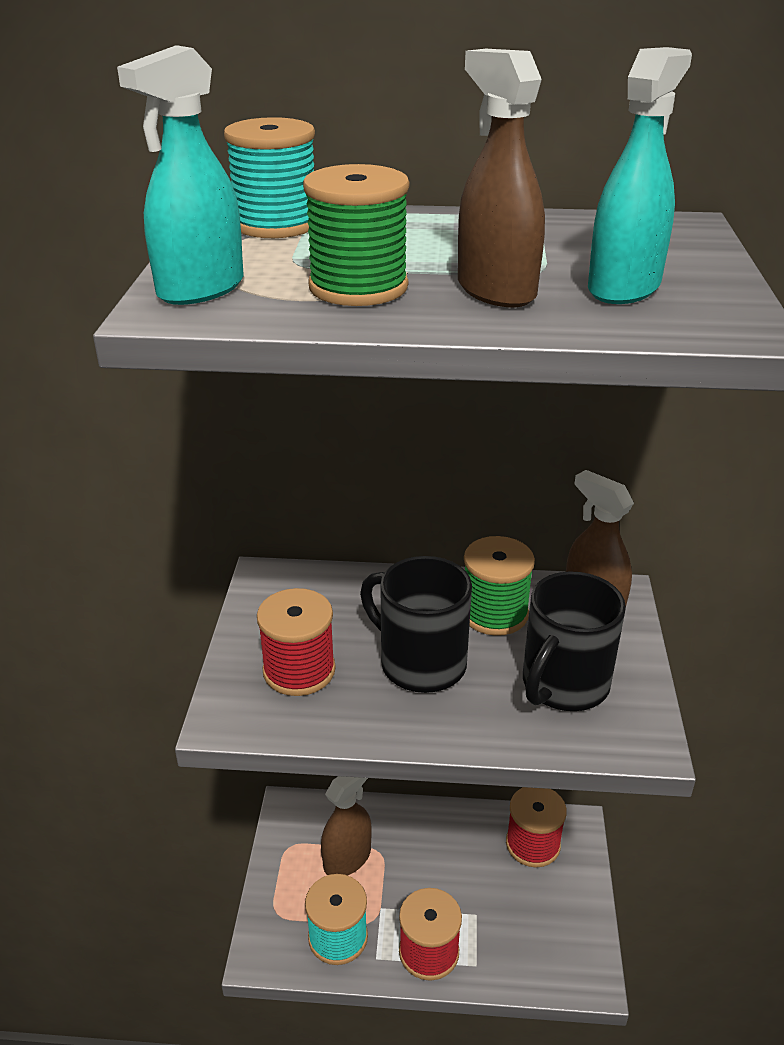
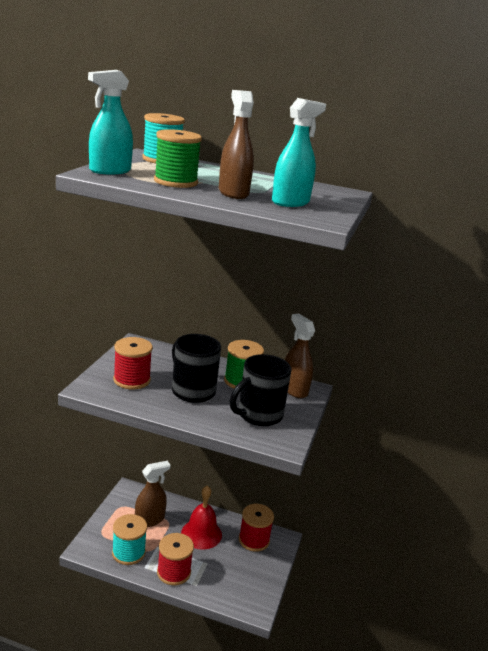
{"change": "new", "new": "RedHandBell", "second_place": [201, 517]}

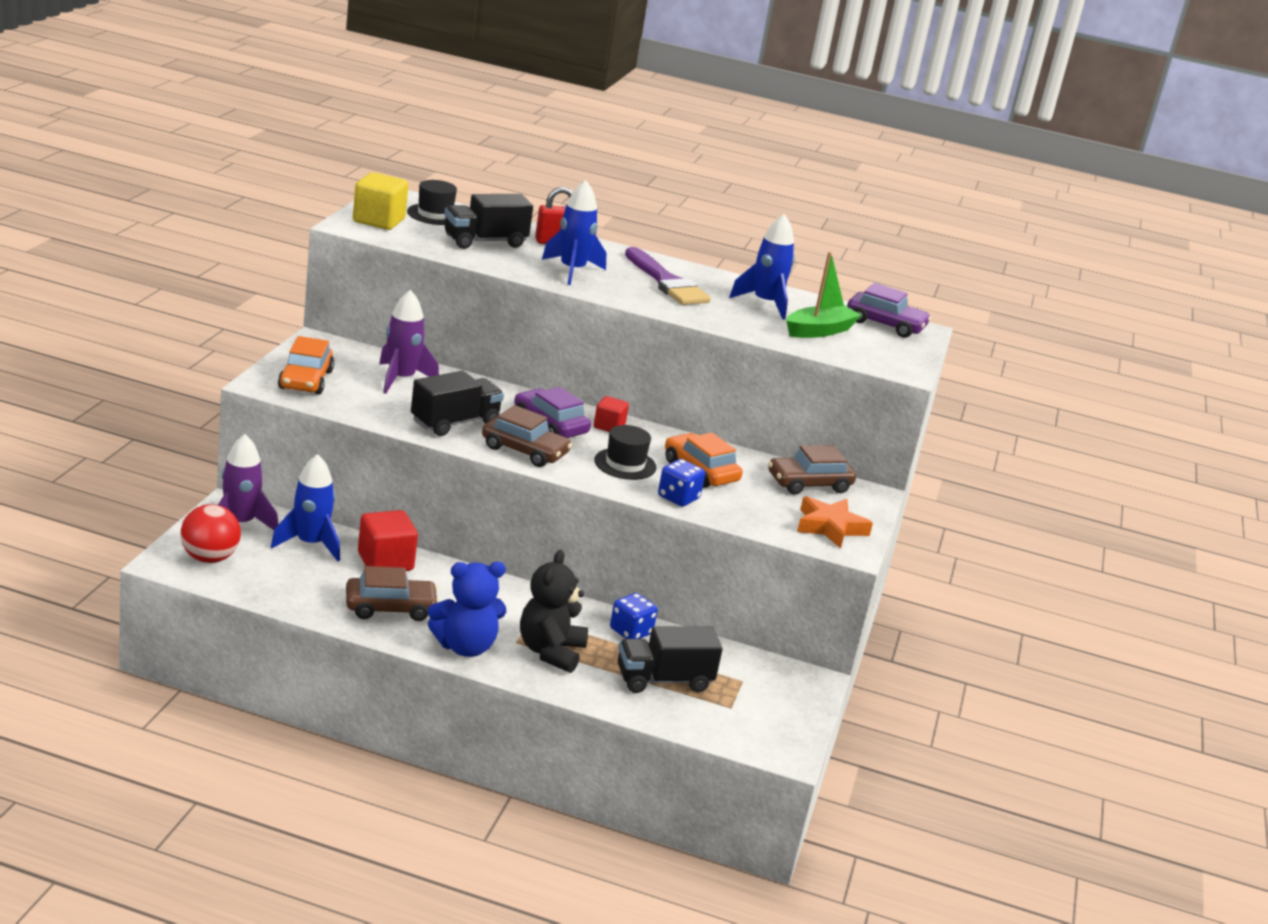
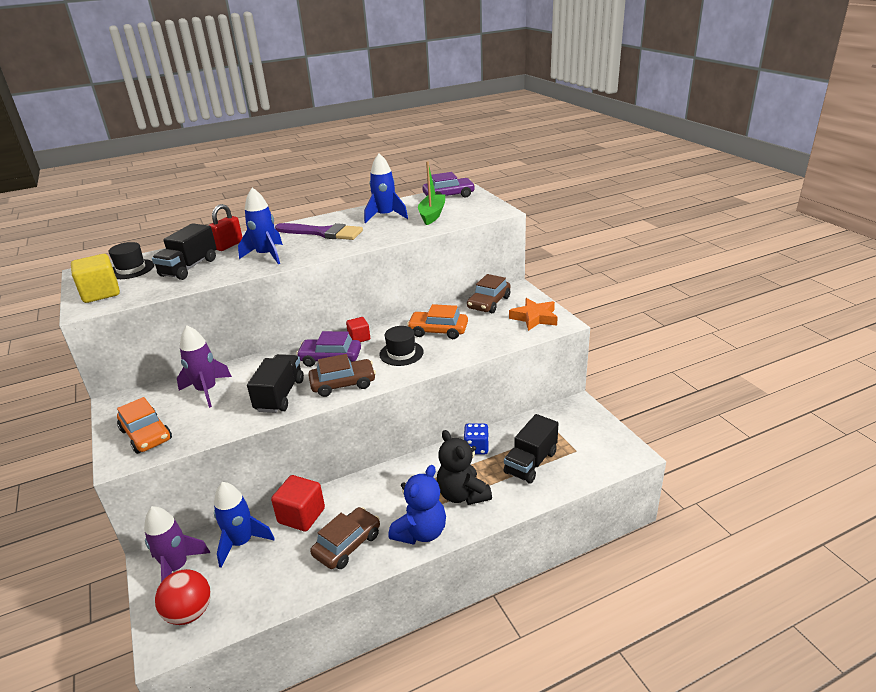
{"change": "gone", "old": "RoyalBlueDice", "first_place": [681, 483]}

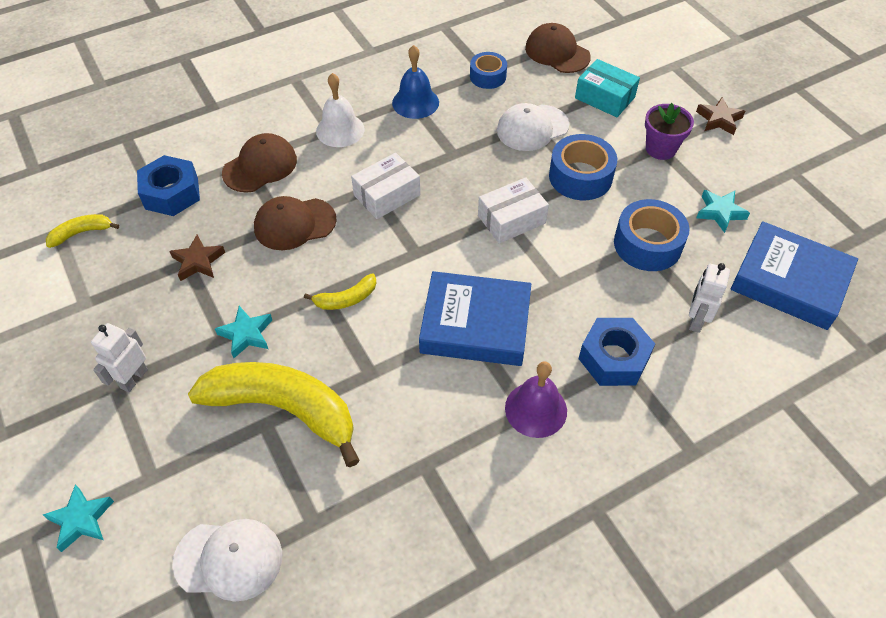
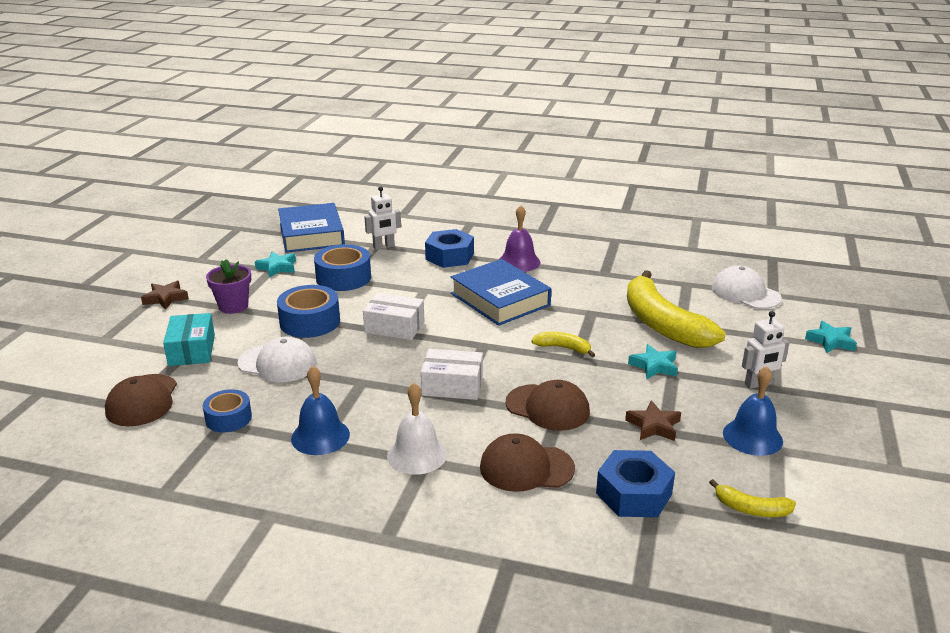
{"change": "new", "new": "RoyalBlueHandBell", "second_place": [753, 411]}

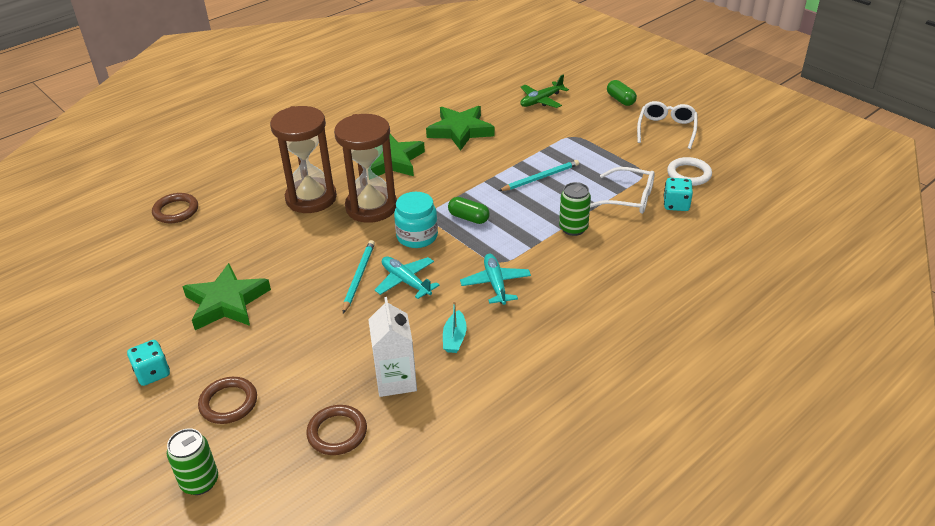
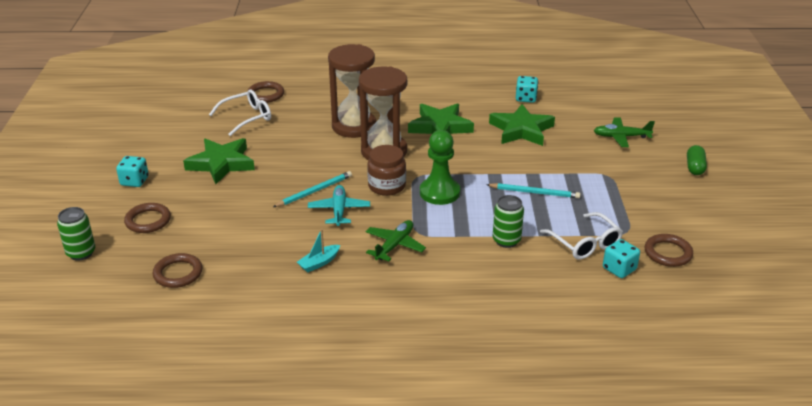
{"change": "gone", "old": "PureWhiteCarton", "first_place": [392, 347]}
{"change": "new", "new": "AquaDice", "second_place": [527, 89]}
{"change": "shifted", "old": "PureWhiteSpectacles", "first_place": [667, 125], "second_place": [240, 113]}
{"change": "swapped", "old": "EmeraldPillShape", "new": "EmeraldChessPawn", "first_place": [469, 210], "second_place": [440, 167]}
{"change": "repainted", "old": "AquaJar", "new": "DarkBrownJar", "first_place": [416, 220], "second_place": [386, 170]}
{"change": "repainted", "old": "AquaPlane", "new": "EmeraldPlane", "first_place": [495, 279], "second_place": [396, 240]}
{"change": "repainted", "old": "PureWhiteTorus", "new": "DarkBrownTorus", "first_place": [689, 171], "second_place": [668, 250]}

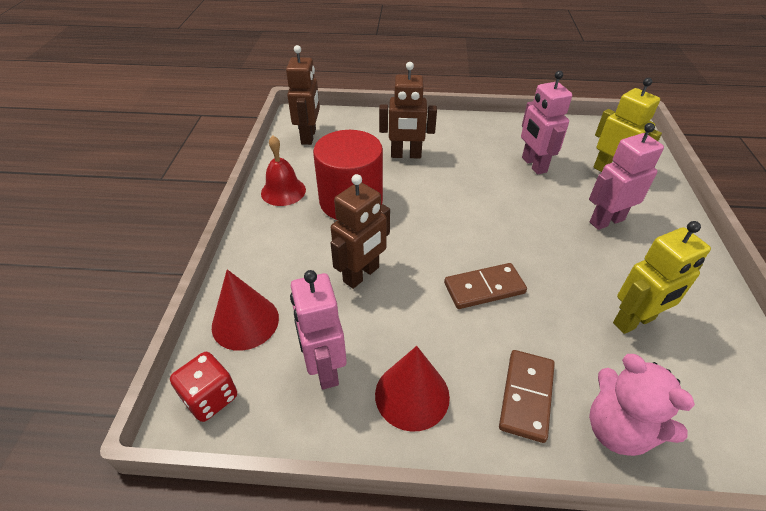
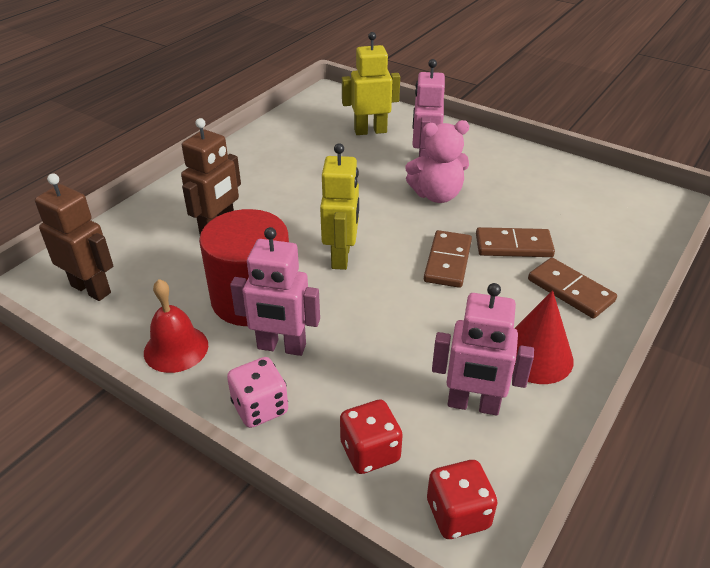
{"change": "gone", "old": "DarkBrownRobot", "first_place": [360, 231]}
{"change": "new", "new": "RosyDice", "second_place": [257, 392]}
{"change": "new", "new": "DarkBrownDominoTile", "second_place": [515, 242]}
{"change": "shifted", "old": "RosyRobot", "first_place": [546, 122], "second_place": [275, 291]}
{"change": "shifted", "old": "RosyTeddy", "first_place": [642, 405], "second_place": [437, 161]}
{"change": "shifted", "old": "BrightYellowRobot", "first_place": [662, 277], "second_place": [339, 206]}
{"change": "swapped", "old": "RedConeShape", "new": "RedDice", "first_place": [245, 310], "second_place": [371, 436]}

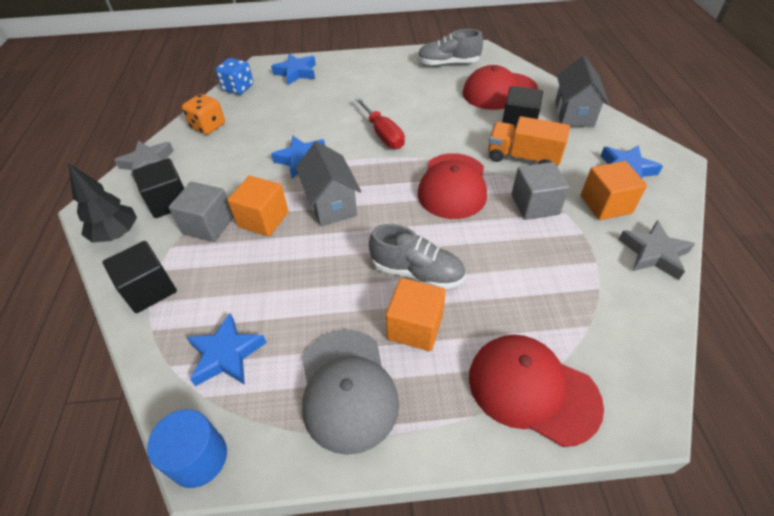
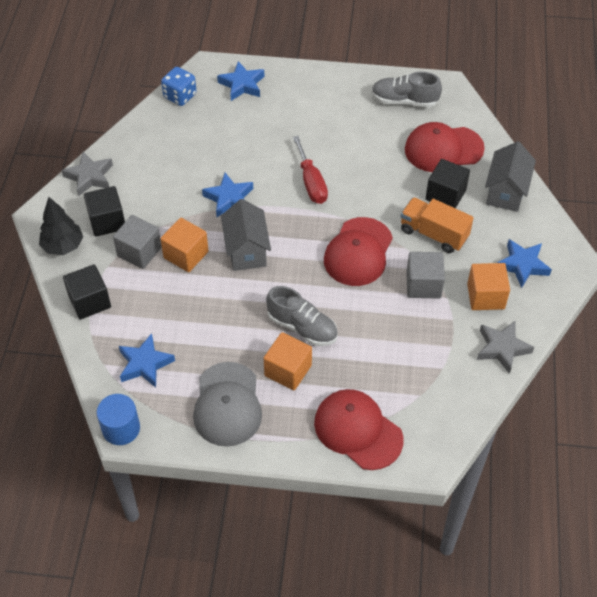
{"change": "gone", "old": "OrangeColouredDice", "first_place": [203, 114]}

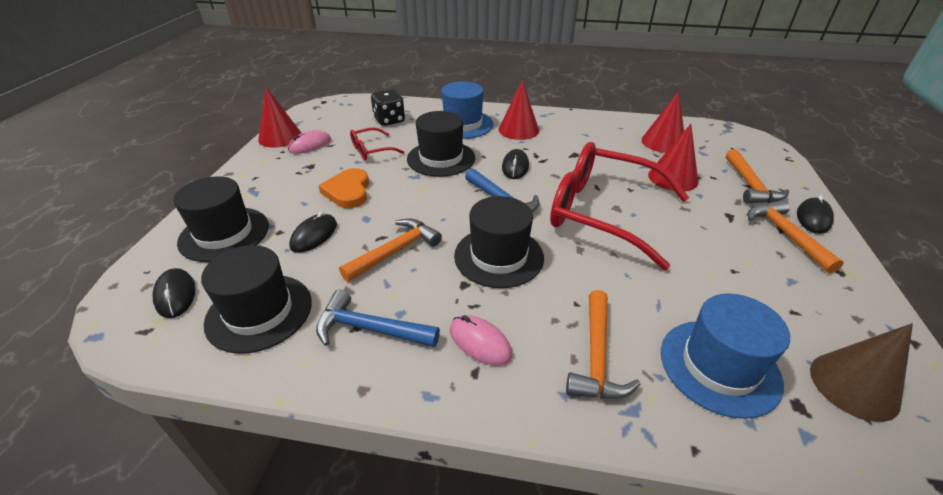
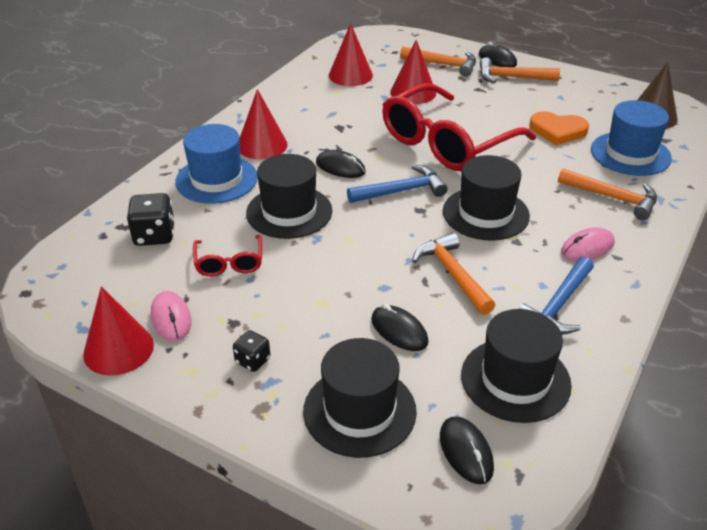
{"change": "new", "new": "JetBlackDice", "second_place": [251, 351]}
{"change": "shifted", "old": "OrangeColouredLoveHeart", "first_place": [344, 188], "second_place": [559, 128]}
{"change": "rotated", "old": "JetBlackPcMouse", "first_place": [174, 293], "second_place": [467, 450], "degrees": 75}

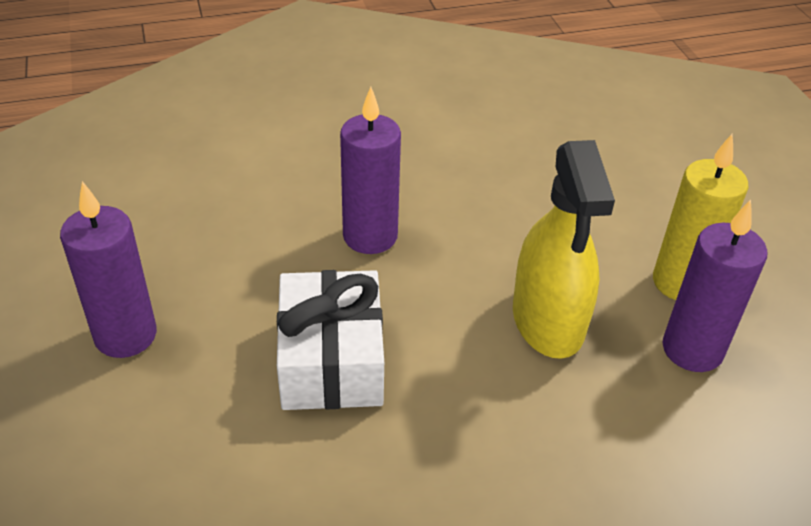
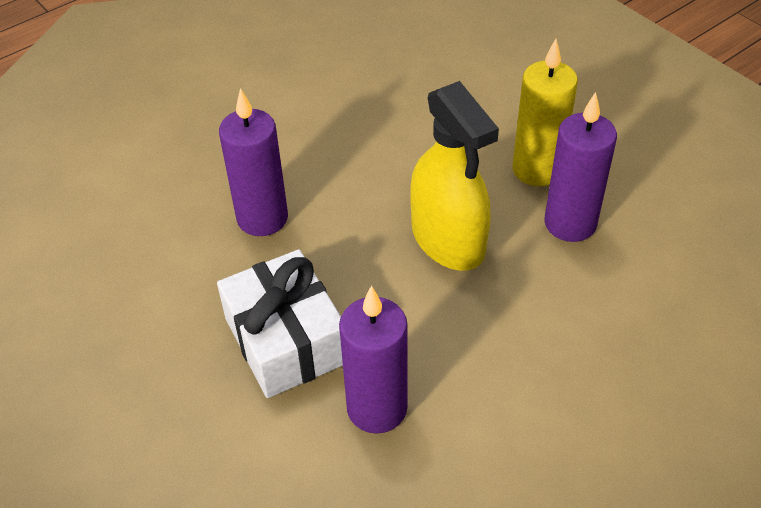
{"change": "shifted", "old": "PurpleWaxCandle", "first_place": [108, 269], "second_place": [373, 360]}

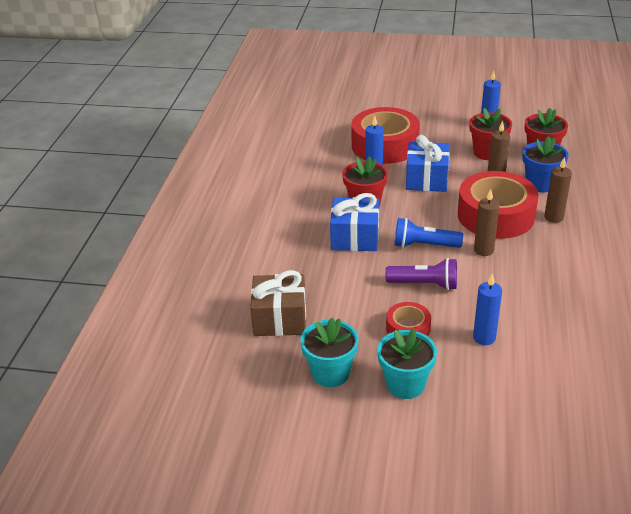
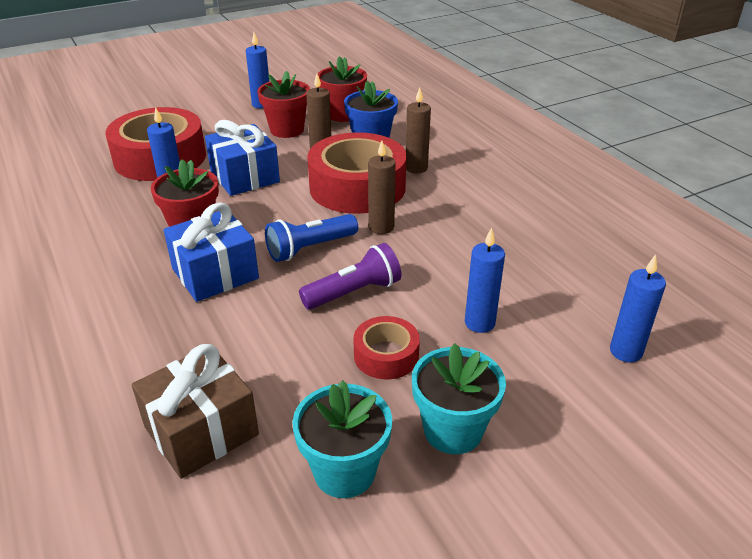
{"change": "new", "new": "RoyalBlueWaxCandle", "second_place": [638, 308]}

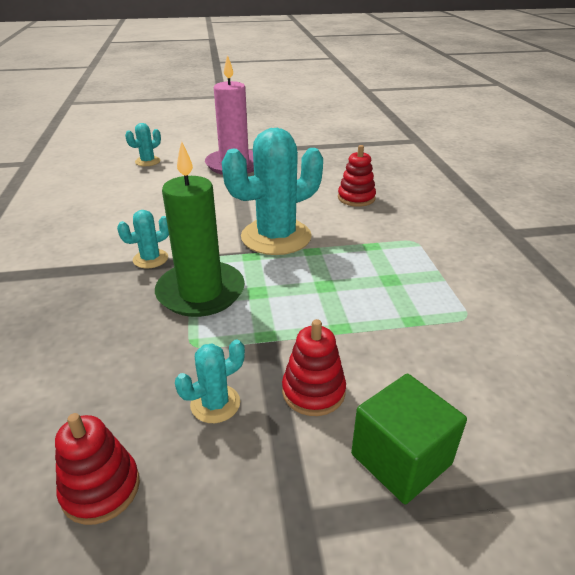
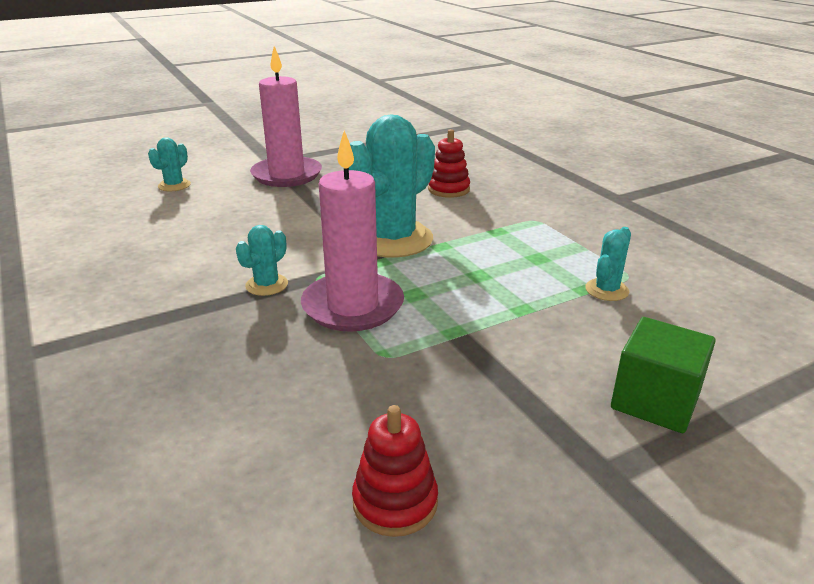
{"change": "gone", "old": "RedRingStacker", "first_place": [314, 367]}
{"change": "shifted", "old": "AquaCactus", "first_place": [210, 381], "second_place": [608, 264]}
{"change": "repainted", "old": "EmeraldWaxCandle", "new": "RosyWaxCandle", "first_place": [200, 229], "second_place": [352, 231]}

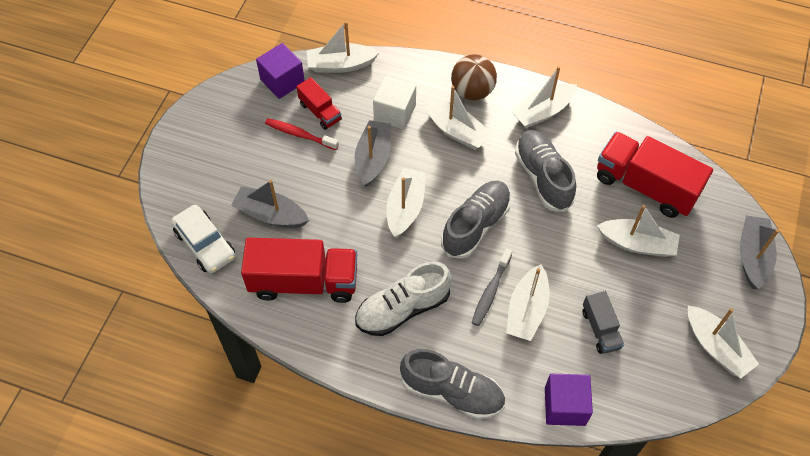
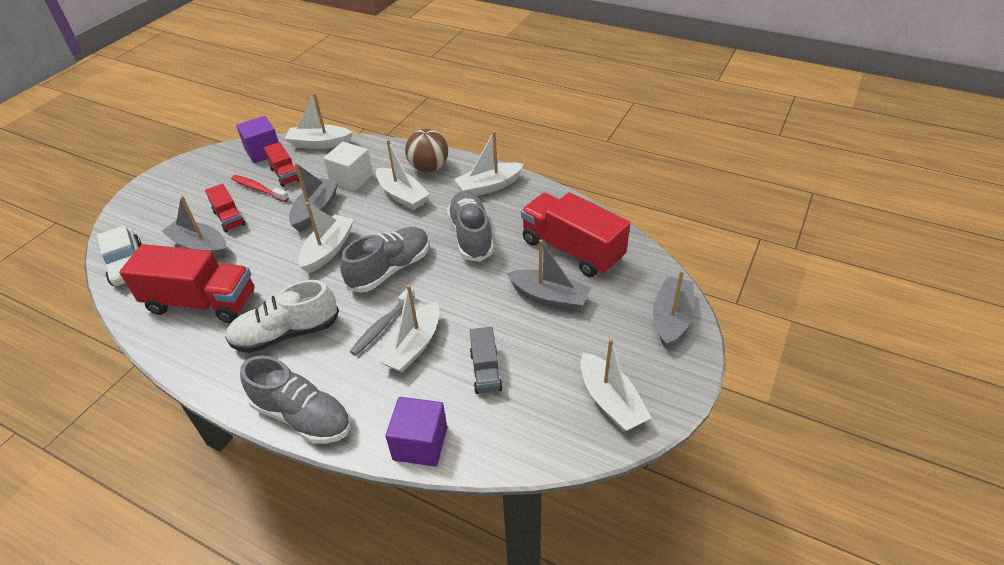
{"change": "new", "new": "RedToyTruck", "second_place": [225, 208]}
{"change": "repainted", "old": "PureWhiteToyBoat", "new": "AshGreyToyBoat", "first_place": [638, 231], "second_place": [548, 275]}

